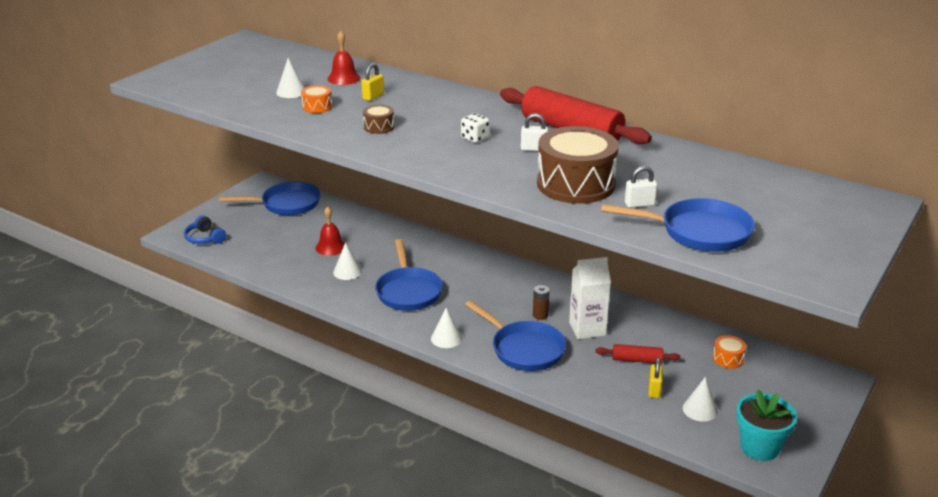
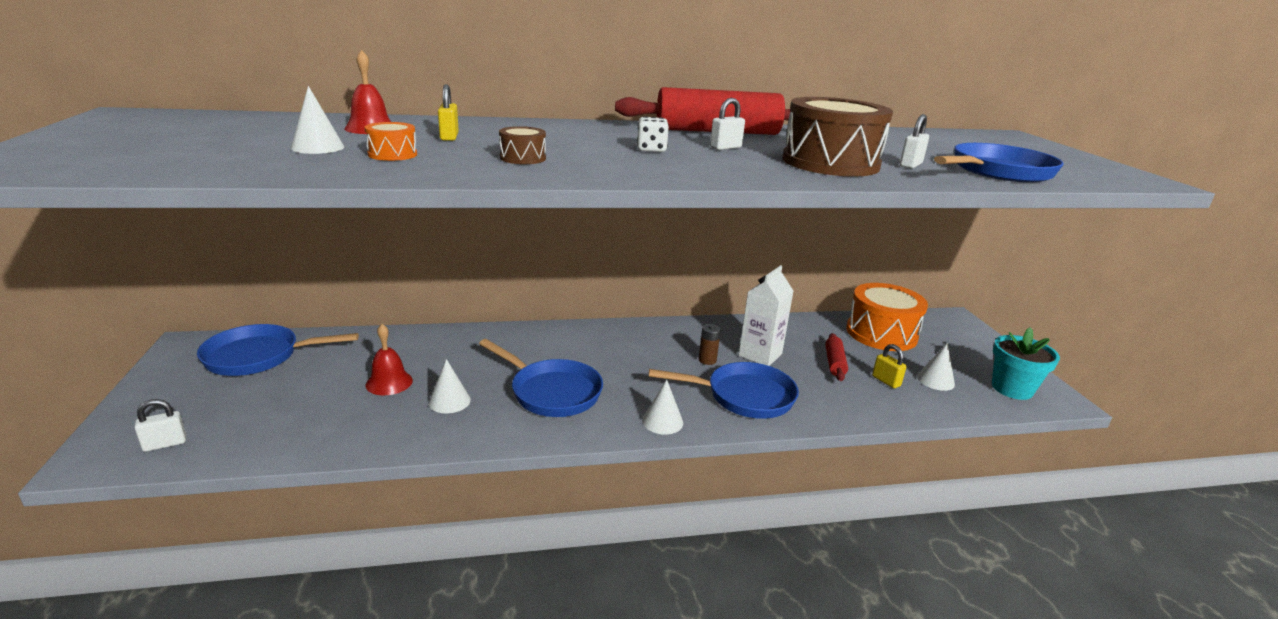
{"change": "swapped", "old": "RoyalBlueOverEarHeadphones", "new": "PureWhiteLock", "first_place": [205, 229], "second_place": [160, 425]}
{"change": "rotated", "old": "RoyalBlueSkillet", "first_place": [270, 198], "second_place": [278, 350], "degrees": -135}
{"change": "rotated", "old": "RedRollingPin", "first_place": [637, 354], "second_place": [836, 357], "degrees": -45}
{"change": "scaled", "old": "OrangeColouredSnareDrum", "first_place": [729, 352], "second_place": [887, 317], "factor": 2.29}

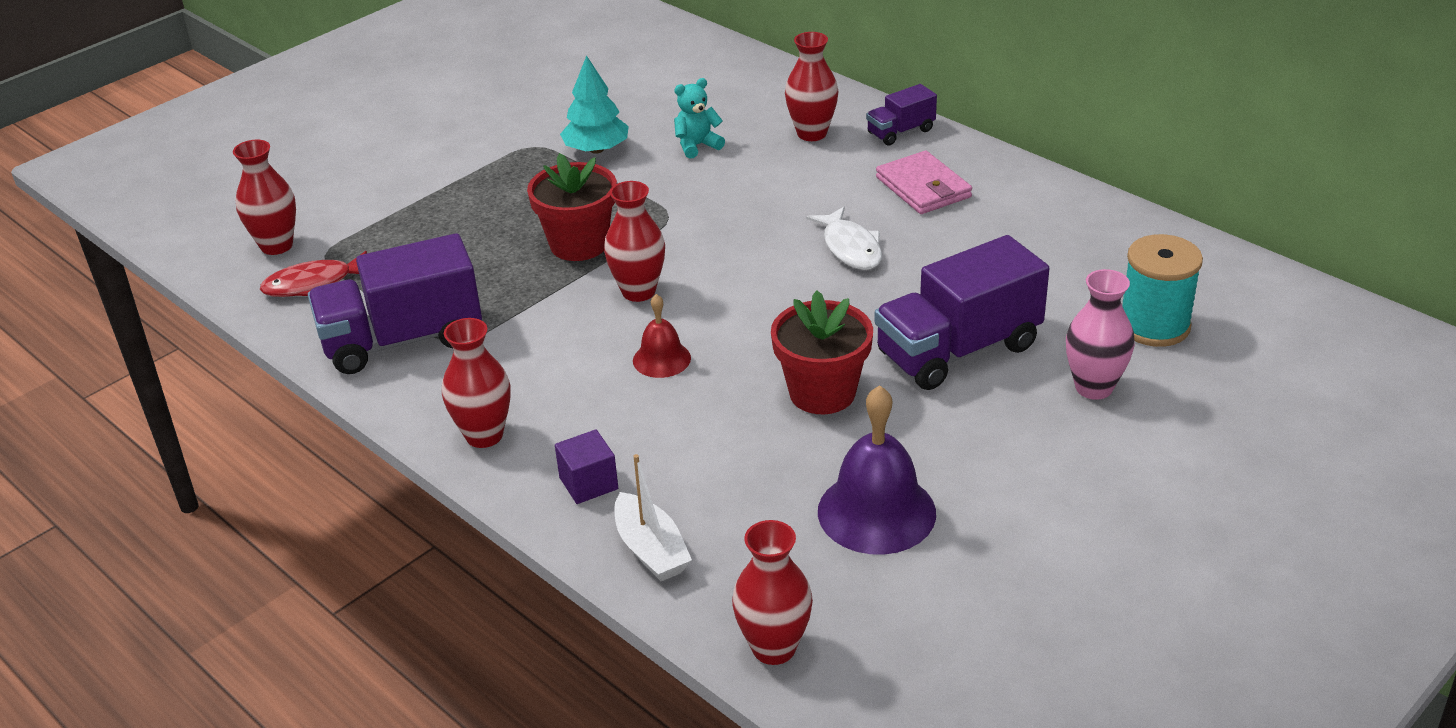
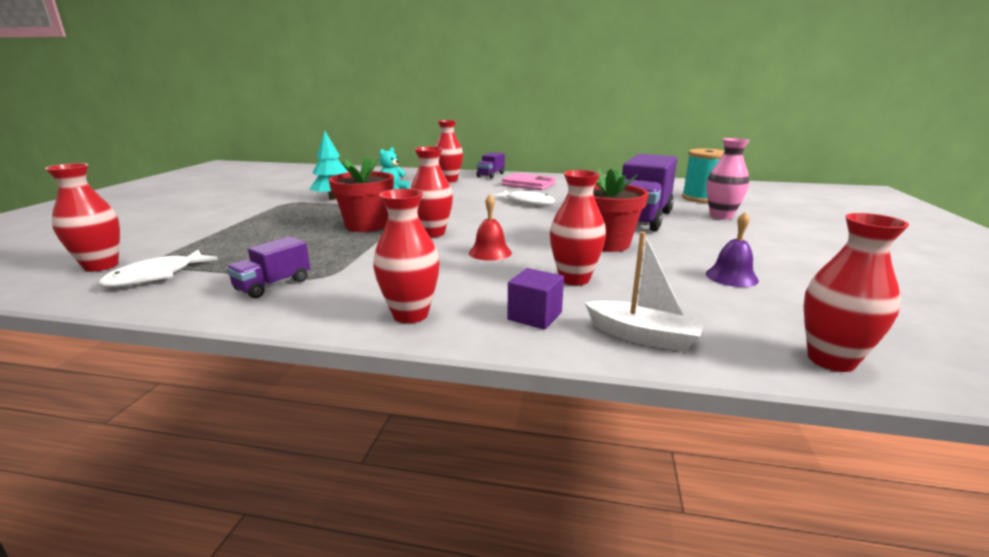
{"change": "new", "new": "RedVase", "second_place": [578, 227]}
{"change": "repainted", "old": "RedToyFish", "new": "PureWhiteToyFish", "first_place": [313, 274], "second_place": [158, 268]}
{"change": "scaled", "old": "PurpleToyTruck", "first_place": [395, 303], "second_place": [268, 267], "factor": 0.5}
{"change": "scaled", "old": "PurpleHandBell", "first_place": [877, 470], "second_place": [732, 249], "factor": 0.56}

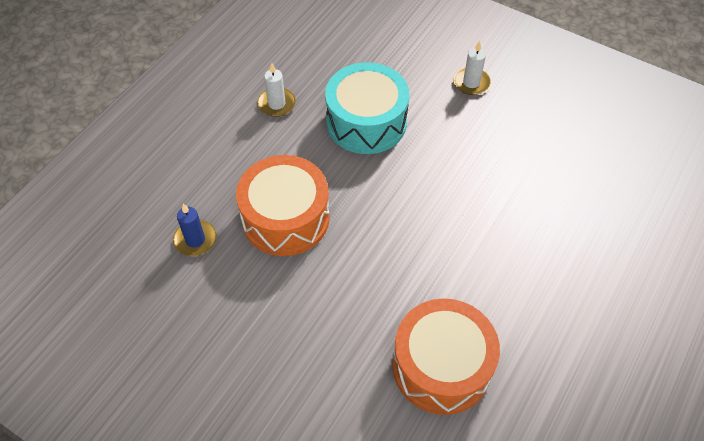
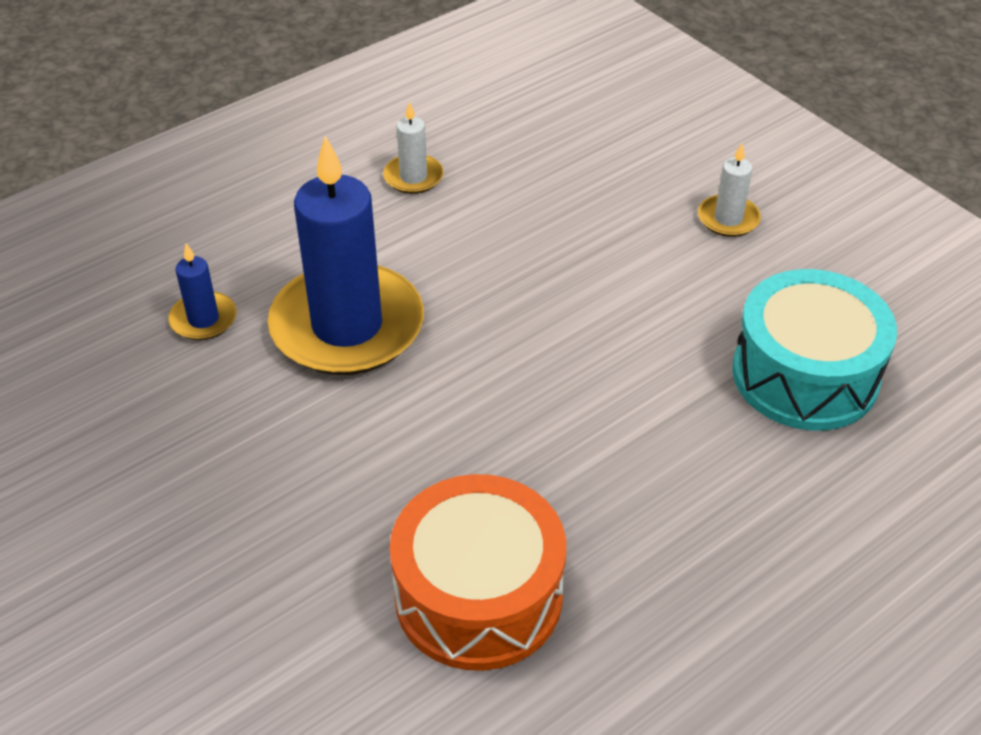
{"change": "shifted", "old": "AquaSnareDrum", "first_place": [367, 108], "second_place": [814, 350]}
{"change": "swapped", "old": "OrangeColouredSnareDrum", "new": "RoyalBlueWaxCandle", "first_place": [283, 205], "second_place": [346, 255]}

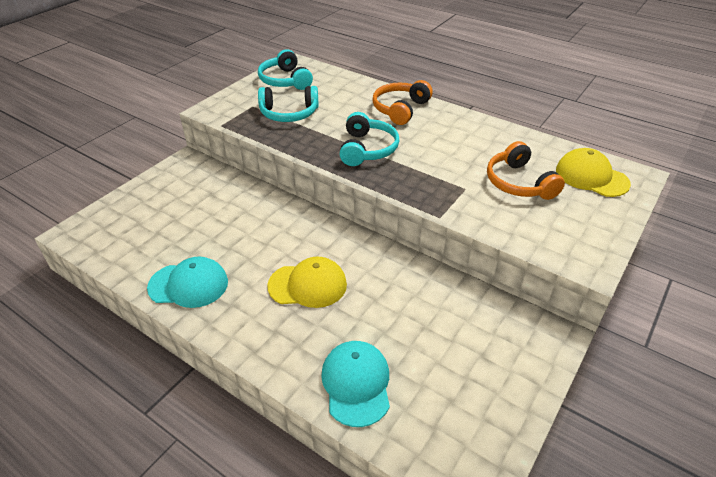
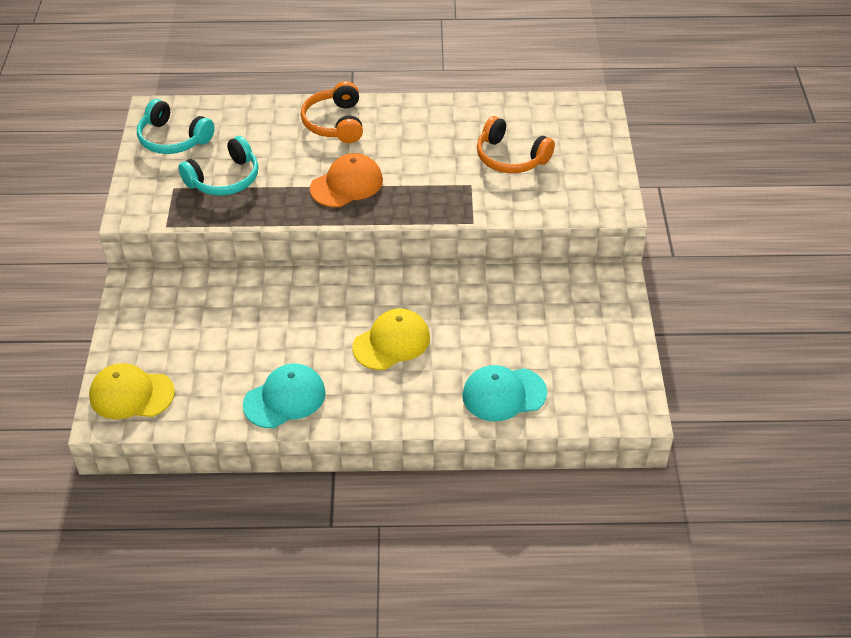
{"change": "shifted", "old": "BrightYellowBaseballCap", "first_place": [593, 172], "second_place": [132, 391]}
{"change": "swapped", "old": "AquaOverEarHeadphones", "new": "OrangeColouredBaseballCap", "first_place": [369, 139], "second_place": [346, 180]}
{"change": "rotated", "old": "AquaBaseballCap", "first_place": [355, 384], "second_place": [504, 393], "degrees": -60}

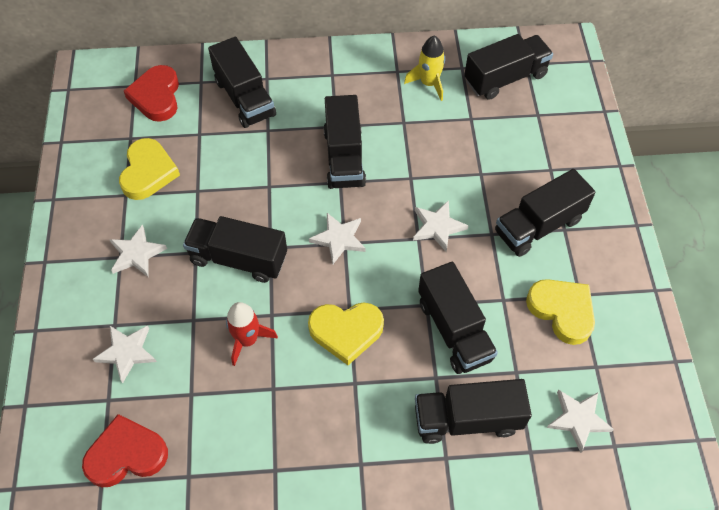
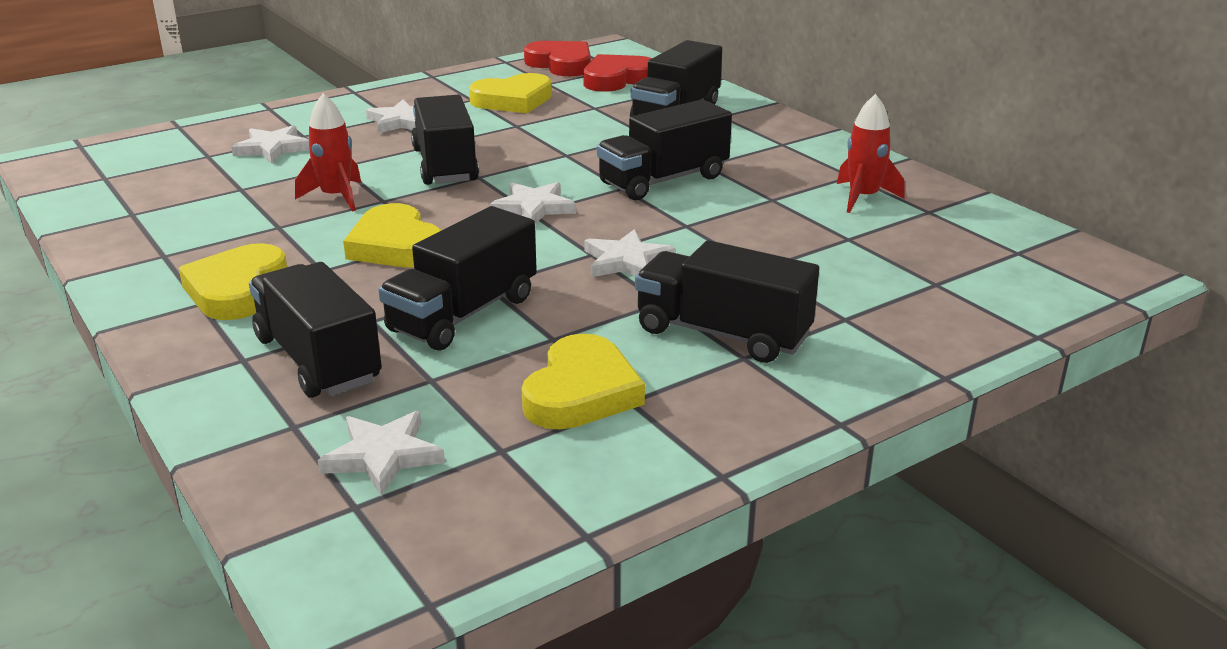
{"change": "gone", "old": "JetBlackToyTruck", "first_place": [508, 67]}
{"change": "new", "new": "BrightYellowLoveHeart", "second_place": [233, 281]}
{"change": "shifted", "old": "RedLoveHeart", "first_place": [125, 450], "second_place": [557, 58]}
{"change": "repainted", "old": "BrightYellowToyRocket", "new": "RedToyRocket", "first_place": [424, 68], "second_place": [871, 153]}

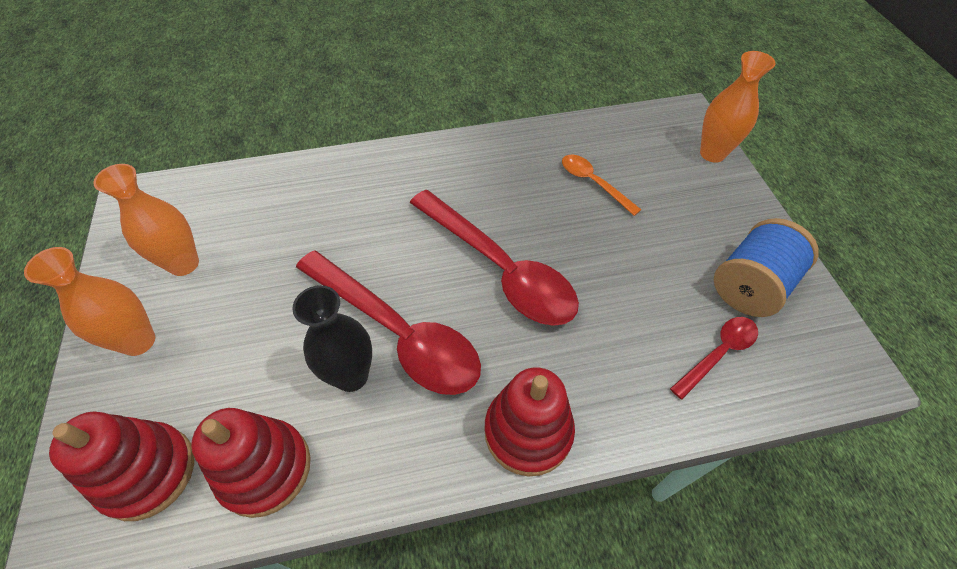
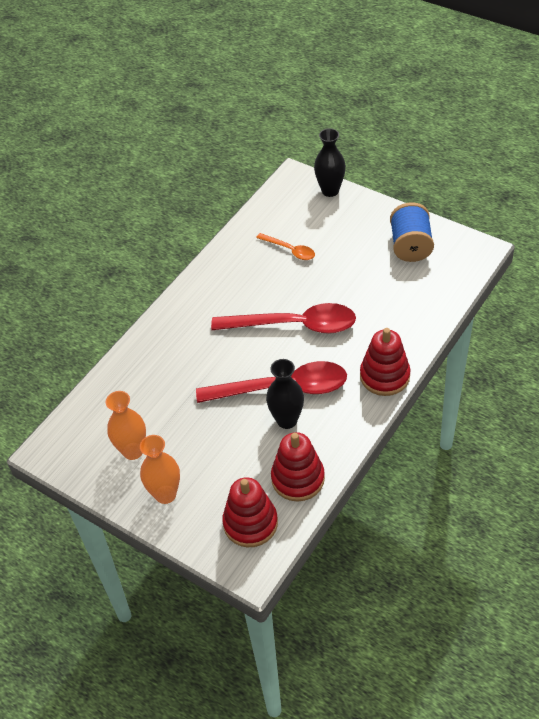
{"change": "gone", "old": "RedTeaspoon", "first_place": [714, 358]}
{"change": "repainted", "old": "OrangeColouredVase", "new": "JetBlackVase", "first_place": [738, 107], "second_place": [330, 162]}
{"change": "rotated", "old": "OrangeColouredTeaspoon", "first_place": [602, 185], "second_place": [285, 246], "degrees": -150}

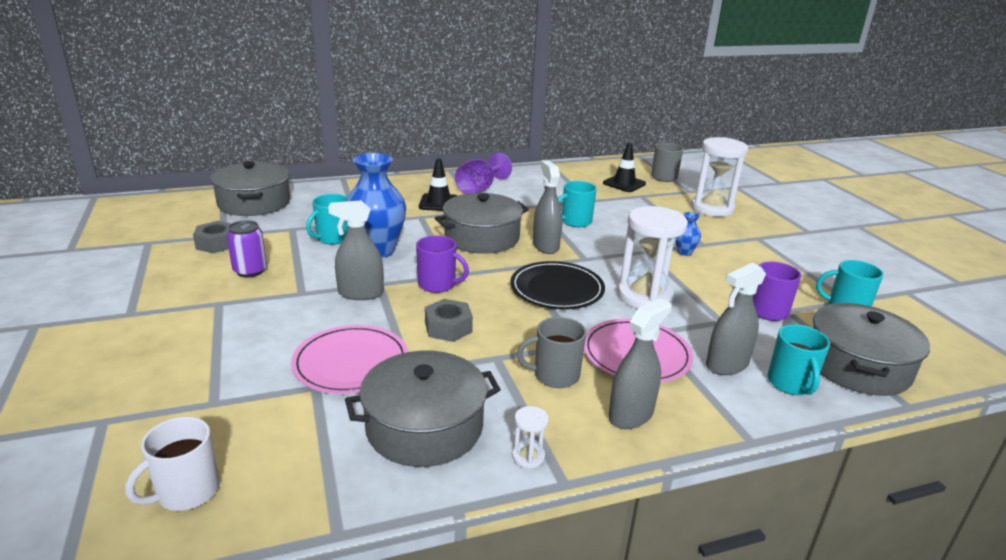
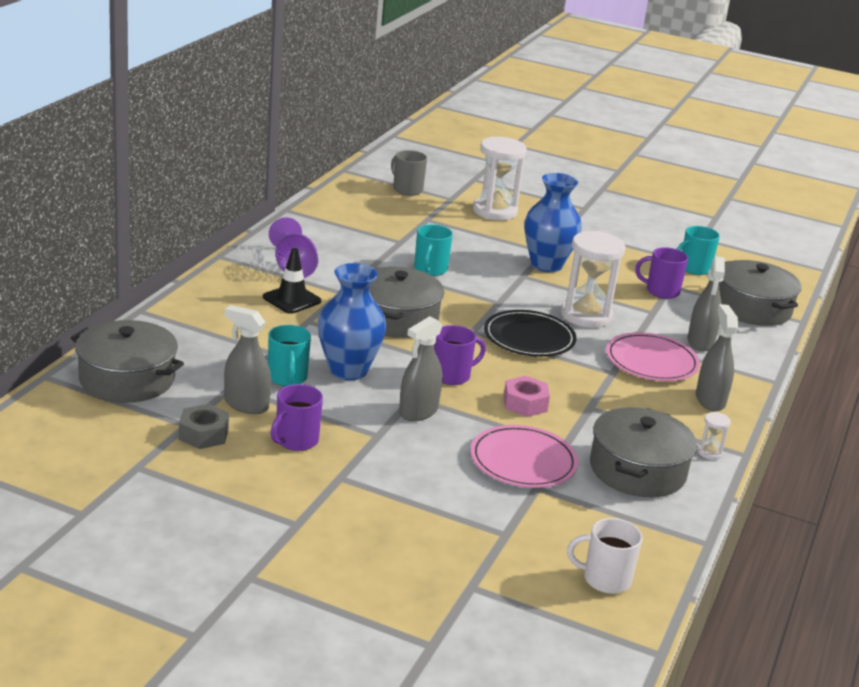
{"change": "gone", "old": "AshGreyMug", "first_place": [551, 352]}
{"change": "gone", "old": "JetBlackRoadCone", "first_place": [624, 167]}
{"change": "gone", "old": "AquaMug", "first_place": [798, 359]}
{"change": "shifted", "old": "AshGreySprayer", "first_place": [547, 207], "second_place": [247, 359]}
{"change": "swapped", "old": "PurpleCan", "new": "PurpleMug", "first_place": [247, 249], "second_place": [297, 417]}
{"change": "repainted", "old": "AshGreyNut", "new": "RosyNut", "first_place": [449, 320], "second_place": [527, 396]}
{"change": "rotated", "old": "PureWhiteMug", "first_place": [172, 464], "second_place": [605, 556], "degrees": 105}
{"change": "scaled", "old": "RoyalBlueVase", "first_place": [688, 234], "second_place": [553, 222], "factor": 2.26}

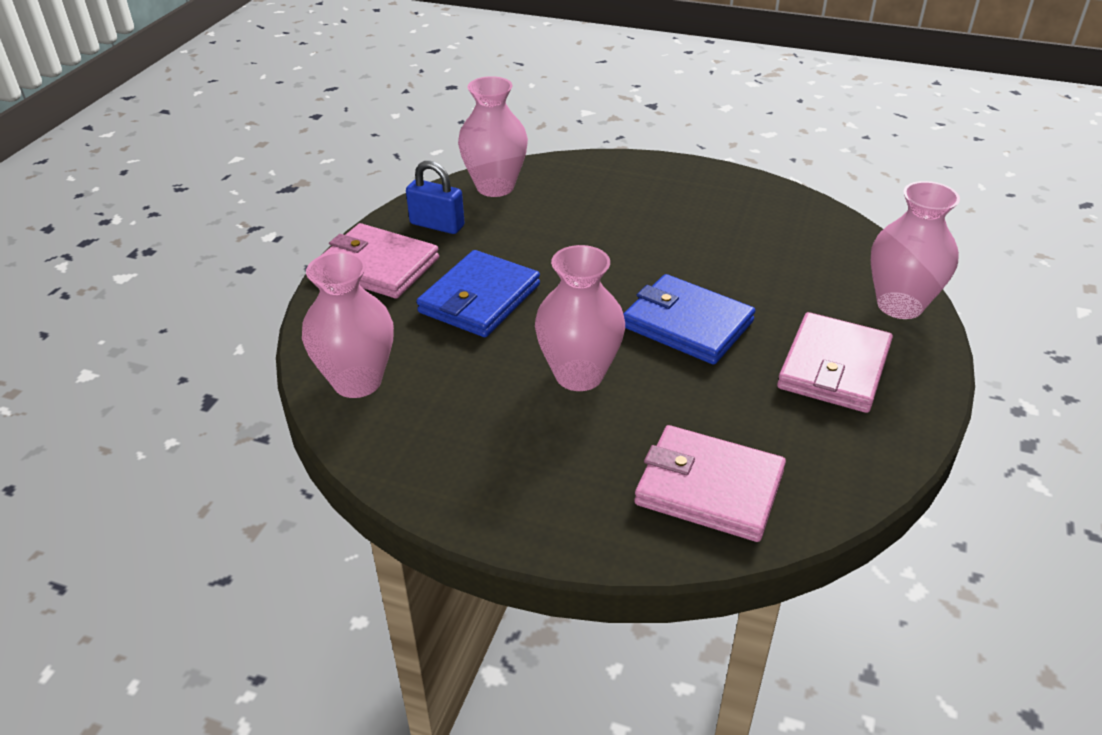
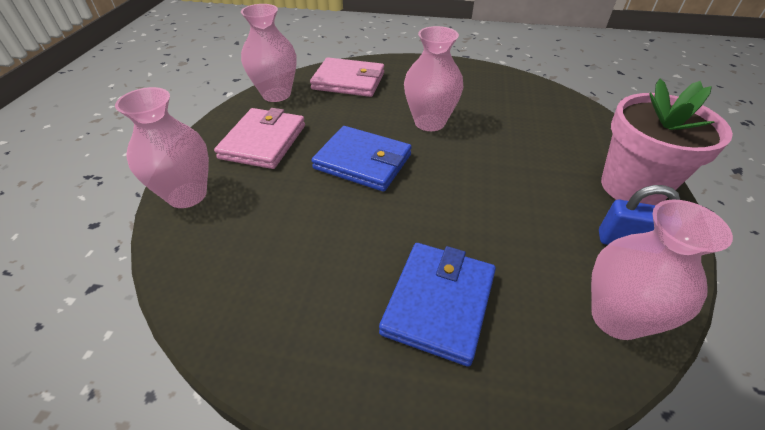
{"change": "shifted", "old": "RosyVase", "first_place": [348, 325], "second_place": [268, 53]}
{"change": "shifted", "old": "RoyalBlueCardWallet", "first_place": [478, 293], "second_place": [437, 305]}
{"change": "swapped", "old": "RosyCardWallet", "new": "RosyPottedPlant", "first_place": [380, 261], "second_place": [667, 142]}

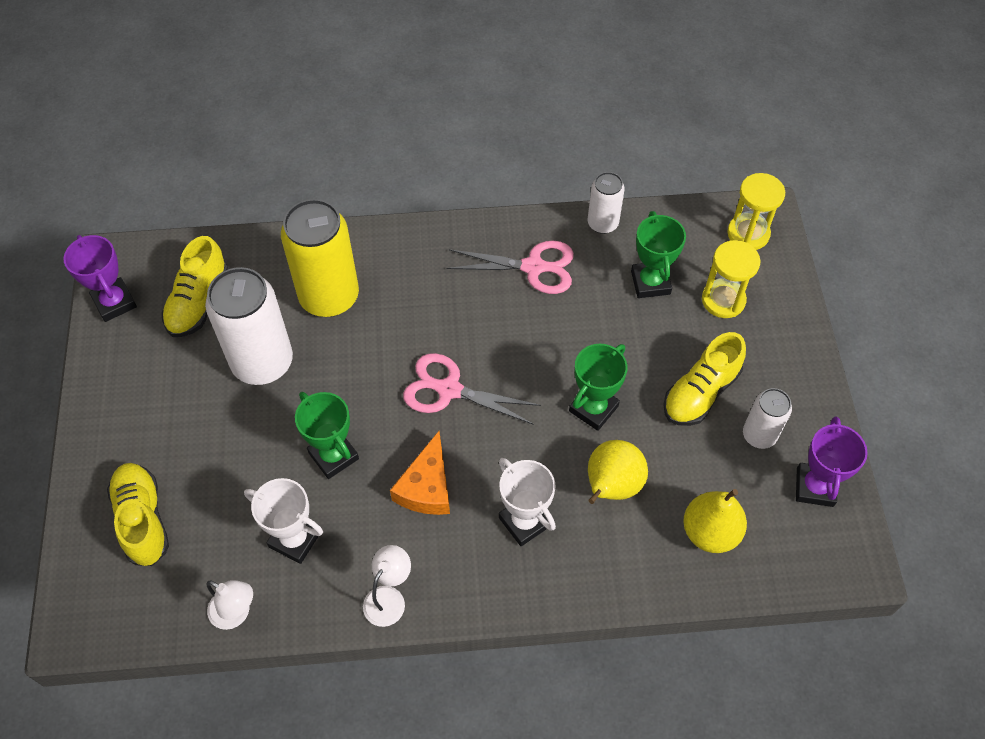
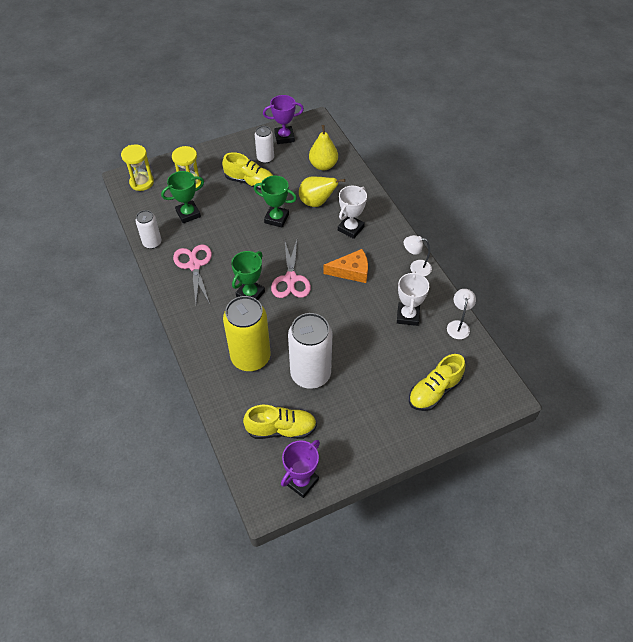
{"change": "shifted", "old": "EmeraldPrizeCup", "first_place": [327, 435], "second_place": [248, 275]}

